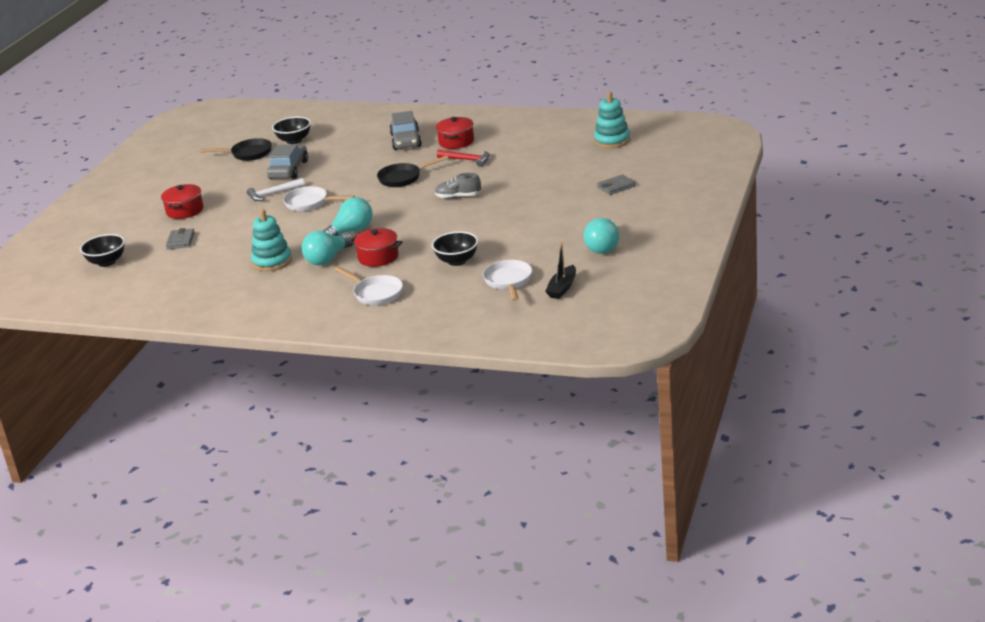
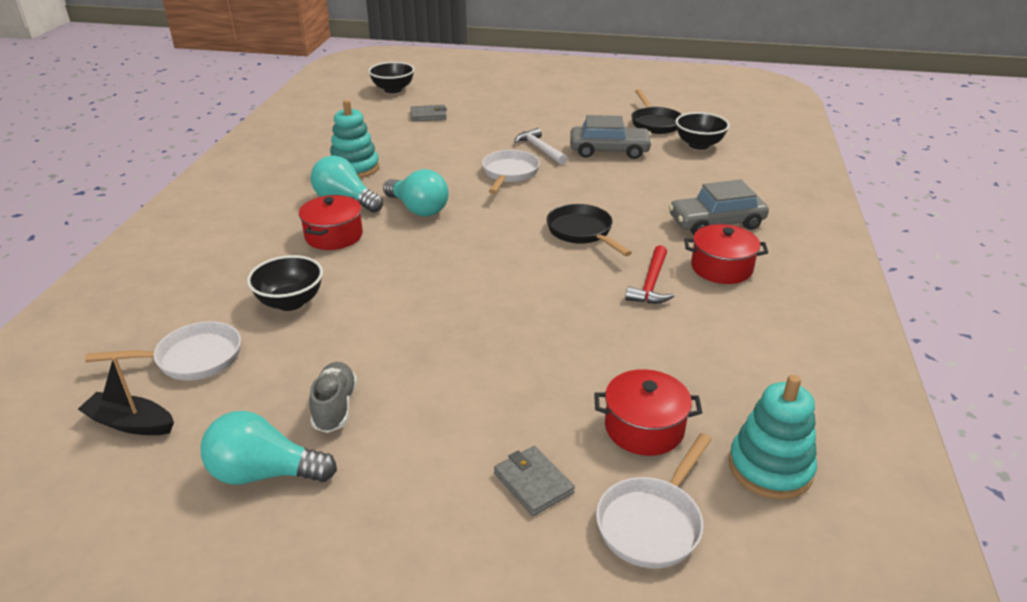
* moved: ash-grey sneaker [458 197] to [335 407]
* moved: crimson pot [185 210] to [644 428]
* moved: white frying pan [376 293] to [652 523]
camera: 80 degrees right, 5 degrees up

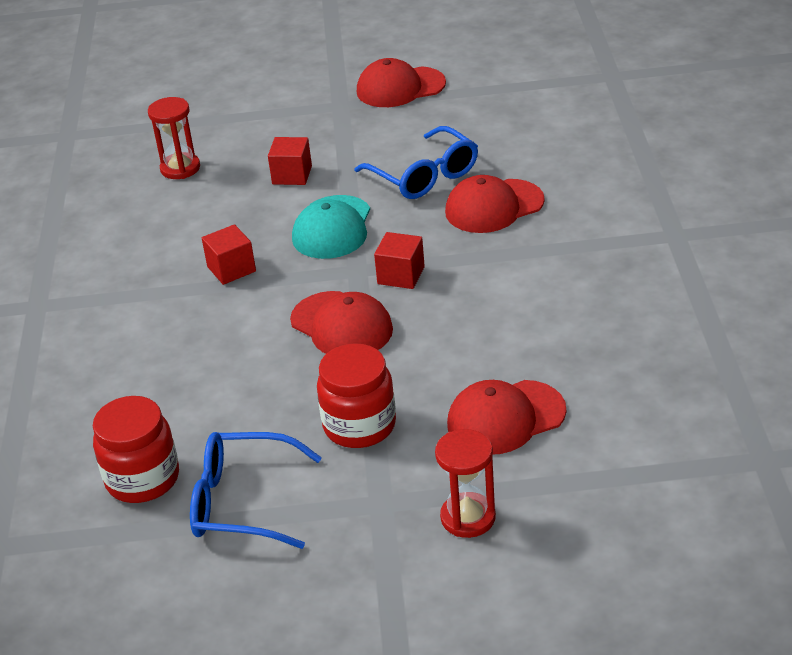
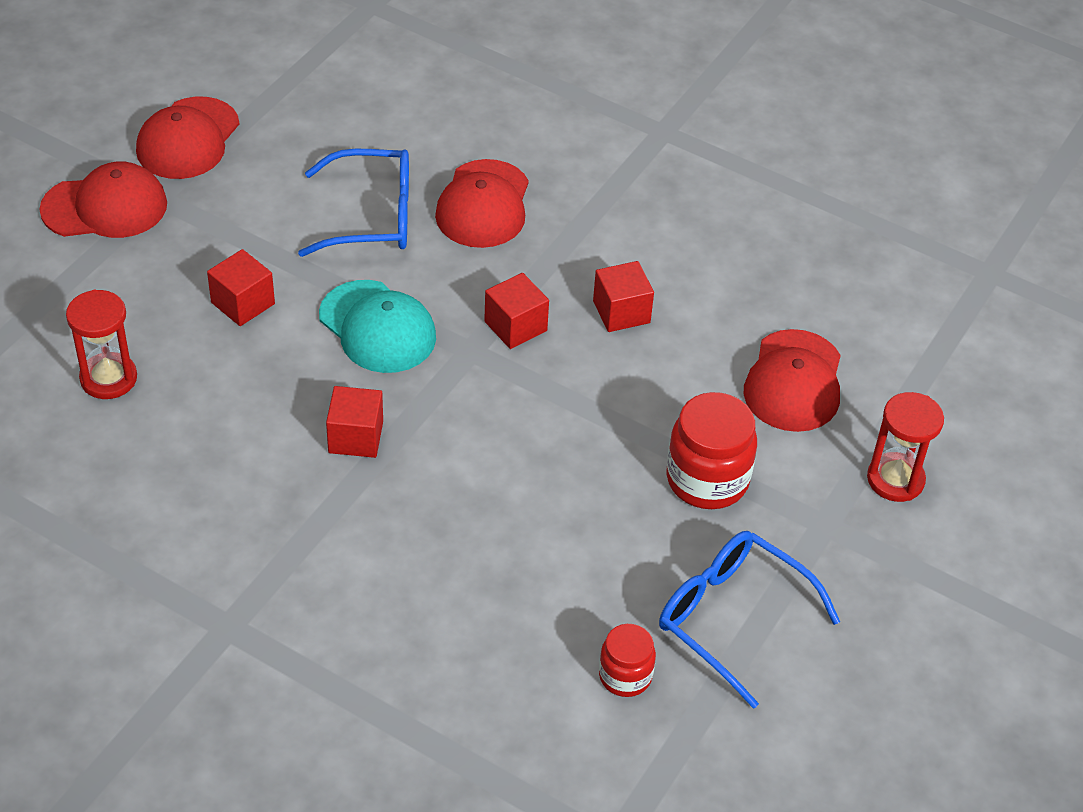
* moved: crimson baseball cap [342 325] to [105 207]
* resized: crimson jam jar [142 479] = [625 676] x0.59
* turned: cobalt spectacles [242 502] = [732 618] 90 degrees clockwise
* added: crimson solid cube [621 312]
camera: 60 degrees left, 10 degrees up

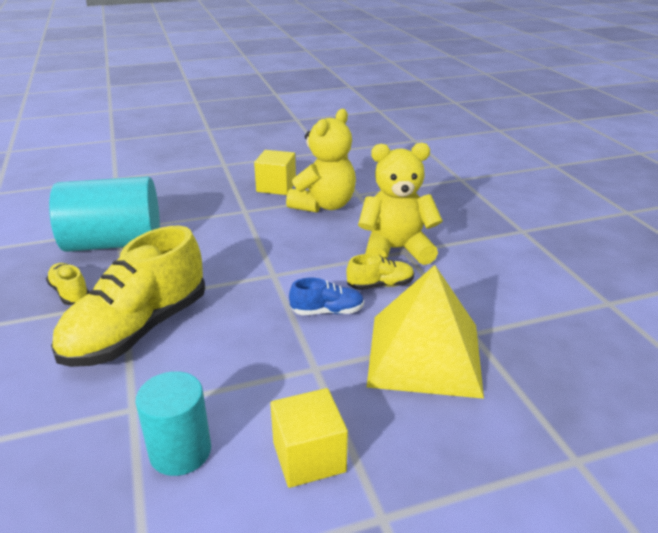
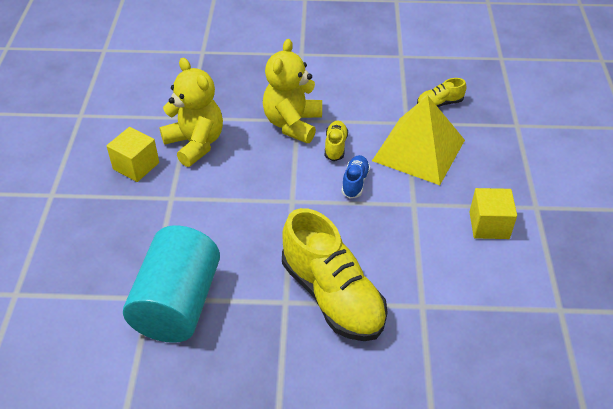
* moved: yellow sneaker [70 293] to [439 104]
* removed: aqua cylinder shape [180 451]
camera: 70 degrees left, 15 degrees up

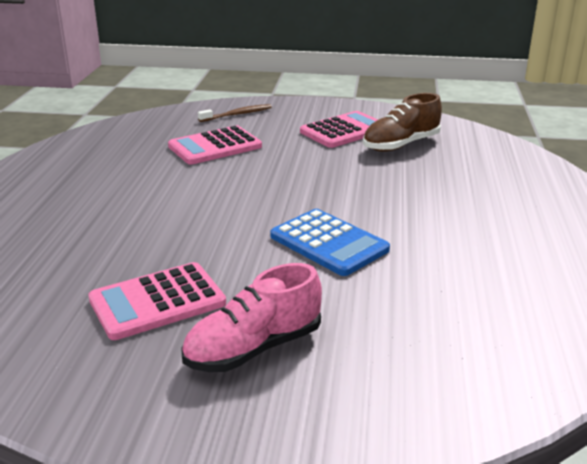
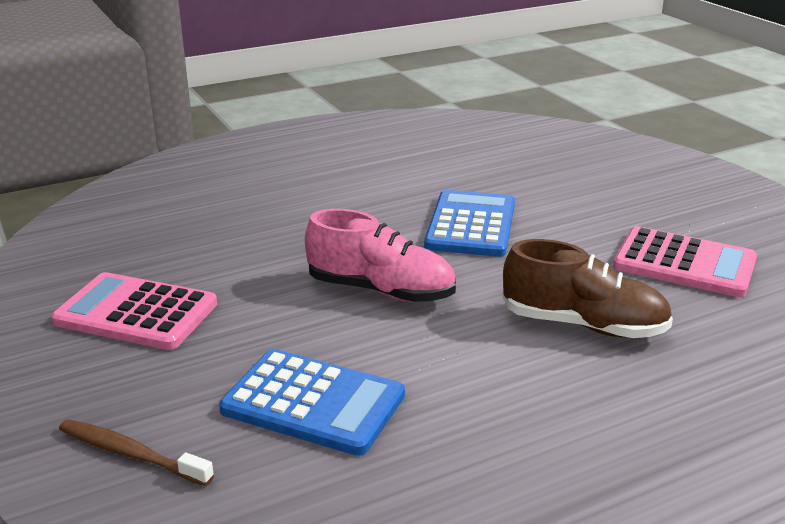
* moved: dark brown sneaker [401 145] to [583 325]
* recoloured: pink adding machine [215 146] to cobalt adding machine [313 403]
* moved: pink sneaker [253 348] to [381 290]
camera: 125 degrees left, 0 degrees up

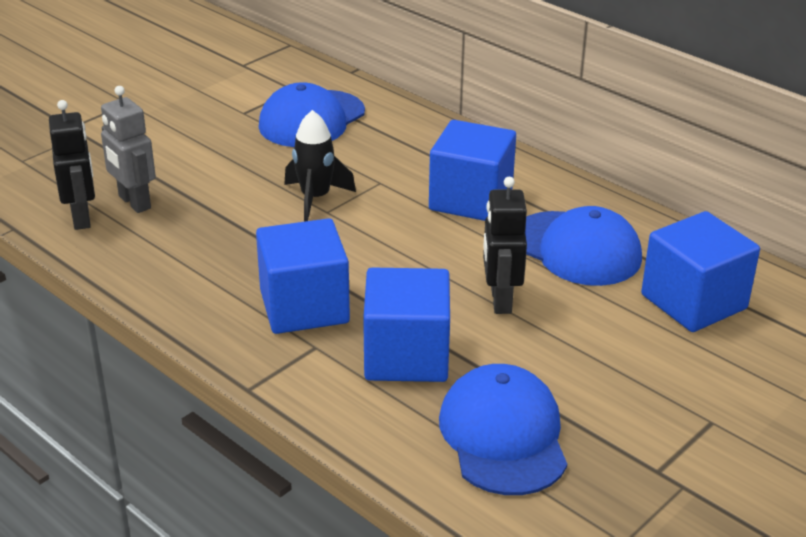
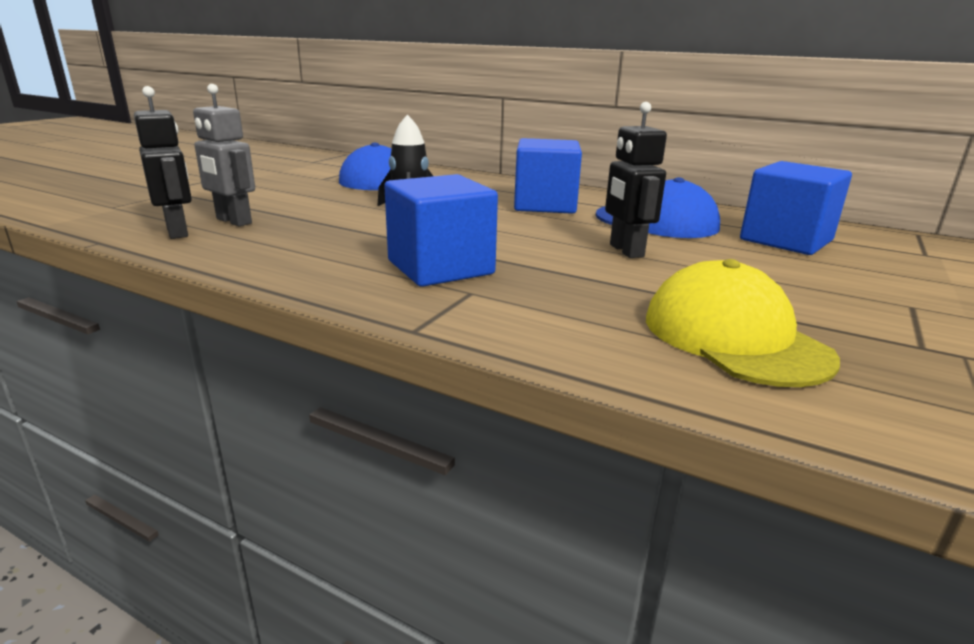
* removed: cobalt solid cube [406 356]
* recoloured: cobalt baseball cap [503 435] to yellow baseball cap [734 337]
camera: 15 degrees left, 10 degrees down

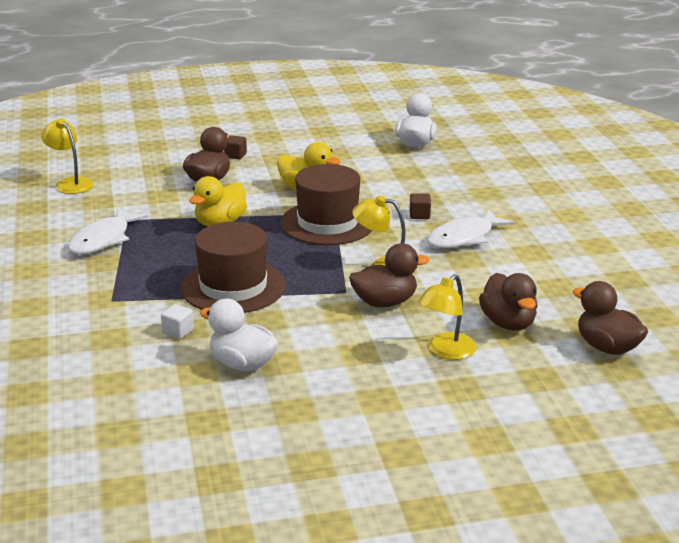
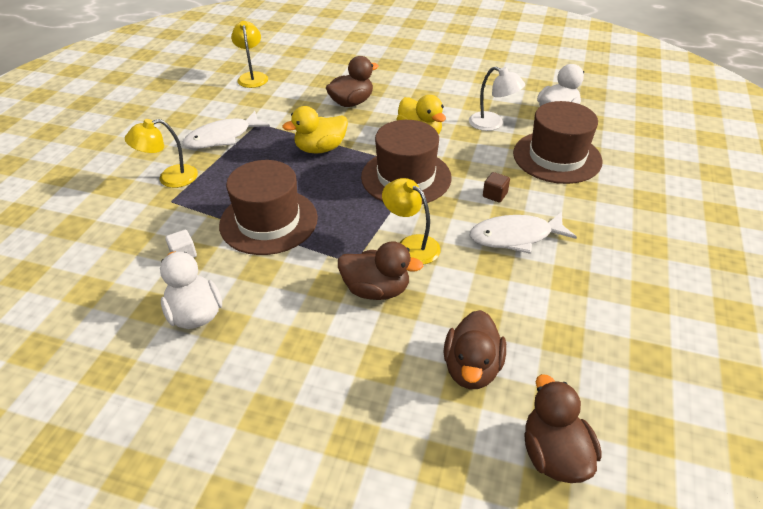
* removed: dark brown solid cube [235 155]
* moved: yellow reading lamp [446 351] to [170 178]
* added: white reading lamp [492 124]
* added: dark brown top hat [557 157]
camera: 30 degrees right, 15 degrees up

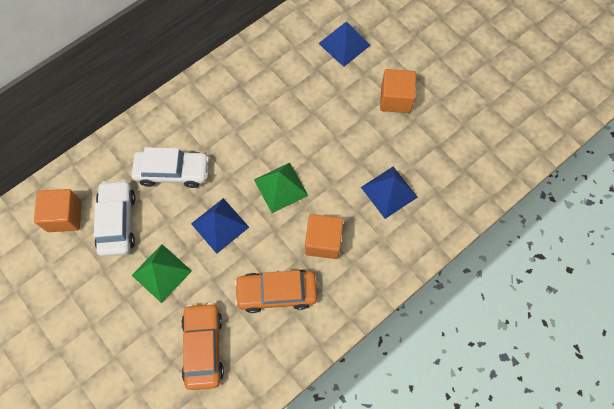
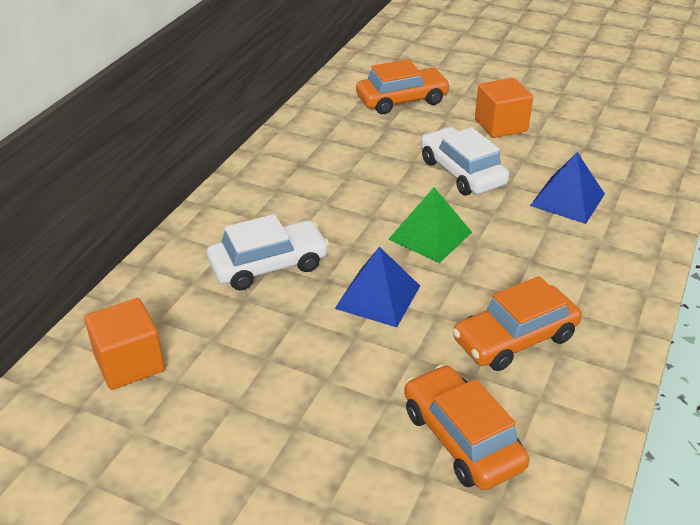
* replaced: cobalt pyramid [344 44] to bright orange toy car [402 100]
* moved: white toy car [117 222] to [462 172]
* removed: bright orange solid cube [323 241]
* removed: emerald pyramid [161 273]
camera: 25 degrees left, 30 degrees down

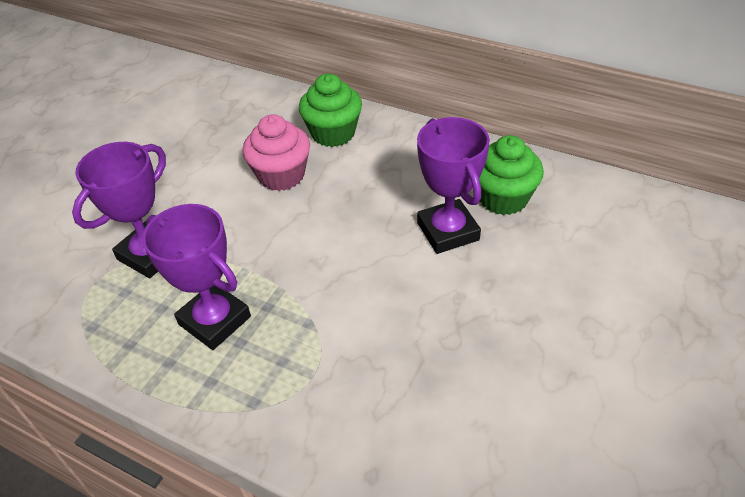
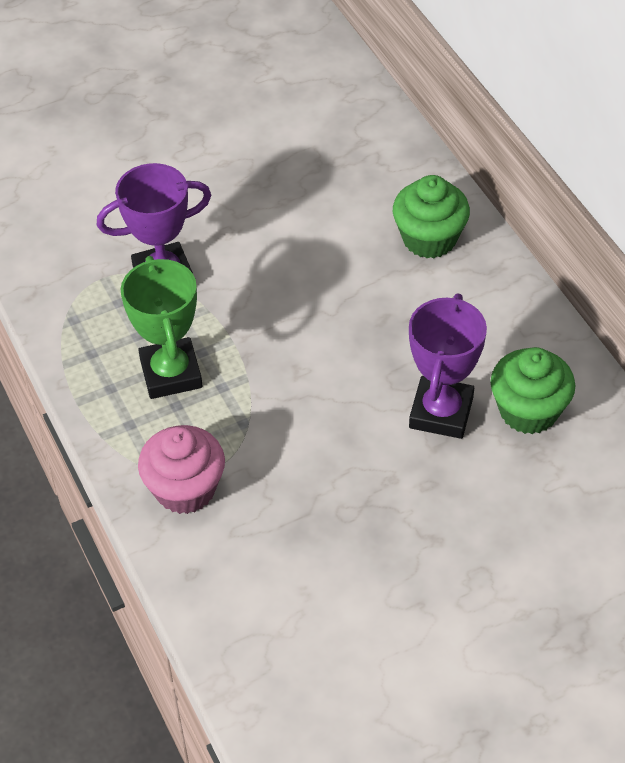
* moved: pink fairy cake [281 175] to [185 489]
* recoloured: violet trophy [215 320] to emerald trophy [171 373]
camera: 35 degrees right, 5 degrees up

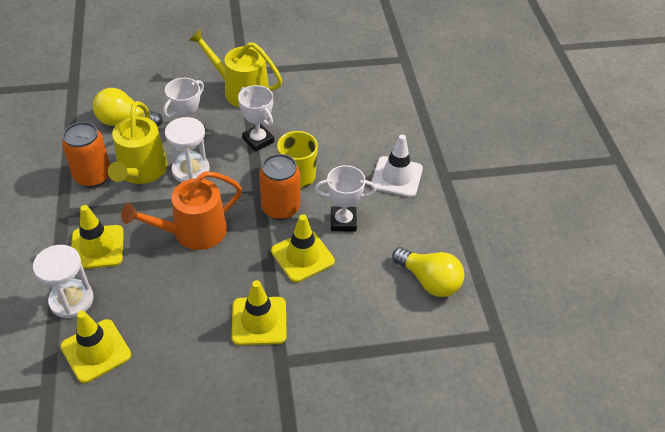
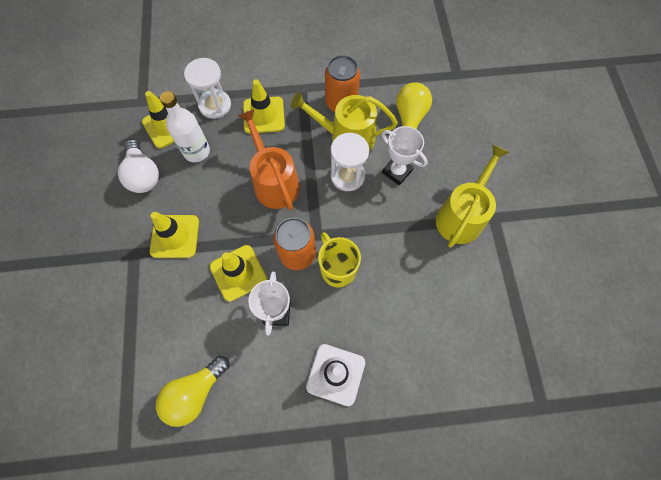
* removed: white trophy [258 140]
* added: white flask [196 151]
* added: white bulb [143 175]
camera: 95 degrees right, 20 degrees up

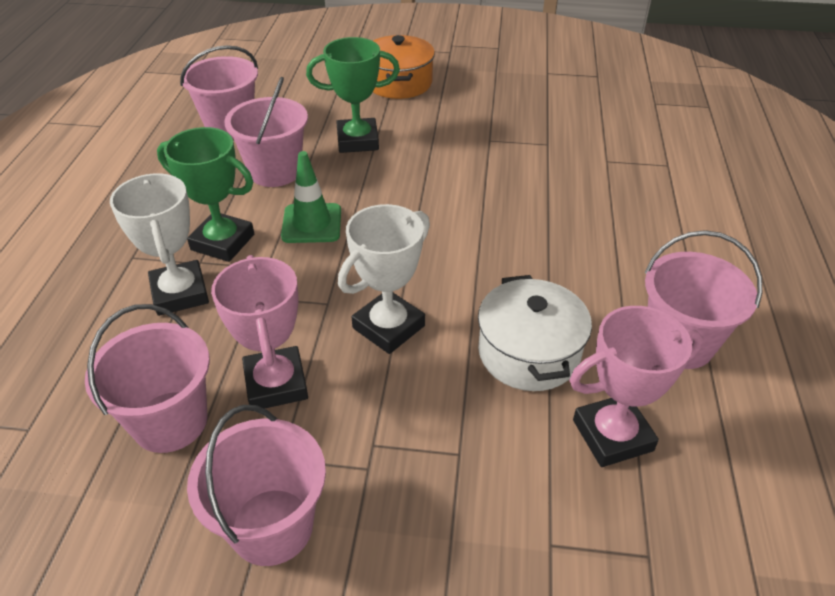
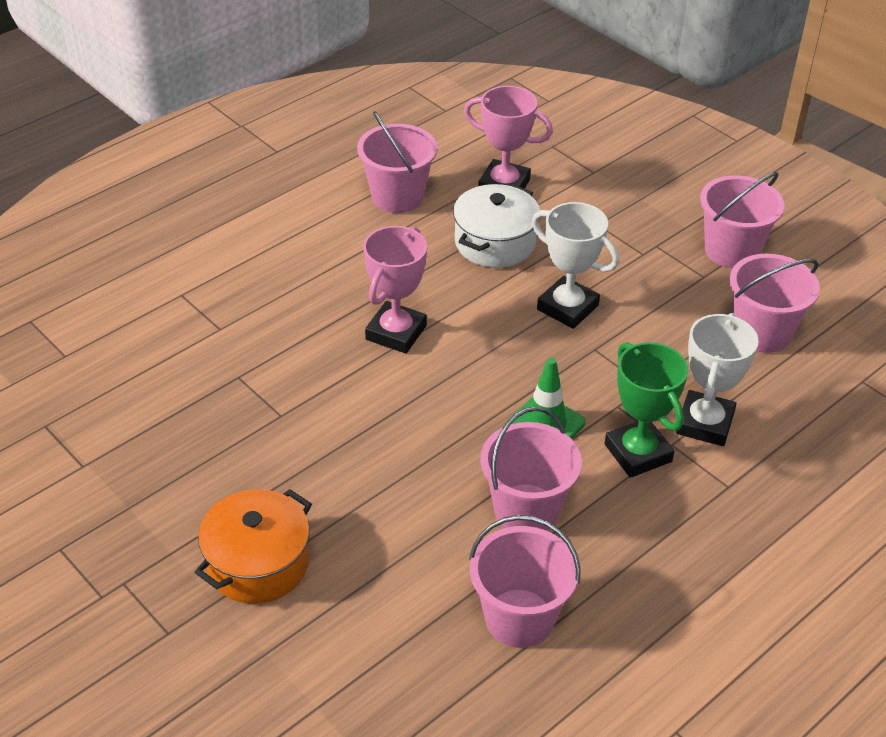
* removed: emerald trophy [357 141]
* turned: white trophy [388 327] = [567 307] 45 degrees clockwise
* moved: pink trophy [276 384] to [396 333]
camera: 140 degrees left, 0 degrees up

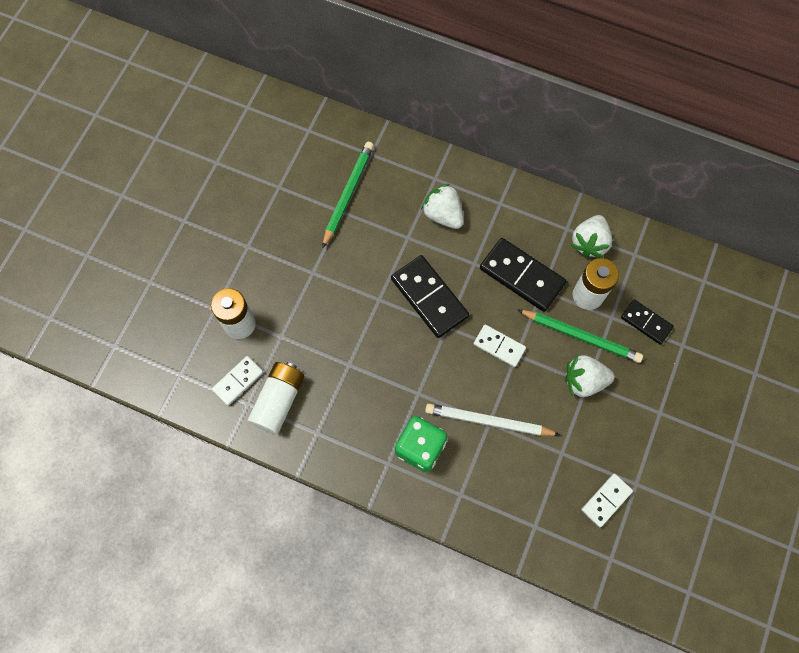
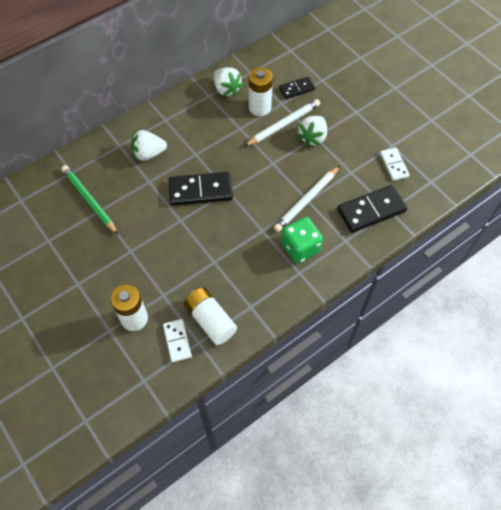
* moved: ebony domino tile [522 276] to [371 210]
* recoloured: emerald lead pencil [581 336] to white lead pencil [283 124]
* removed: white domino tile [499 346]
camera: 60 degrees left, 10 degrees down

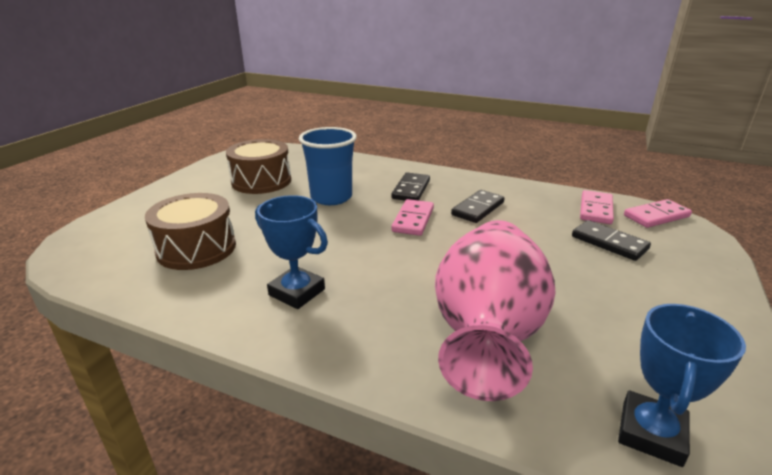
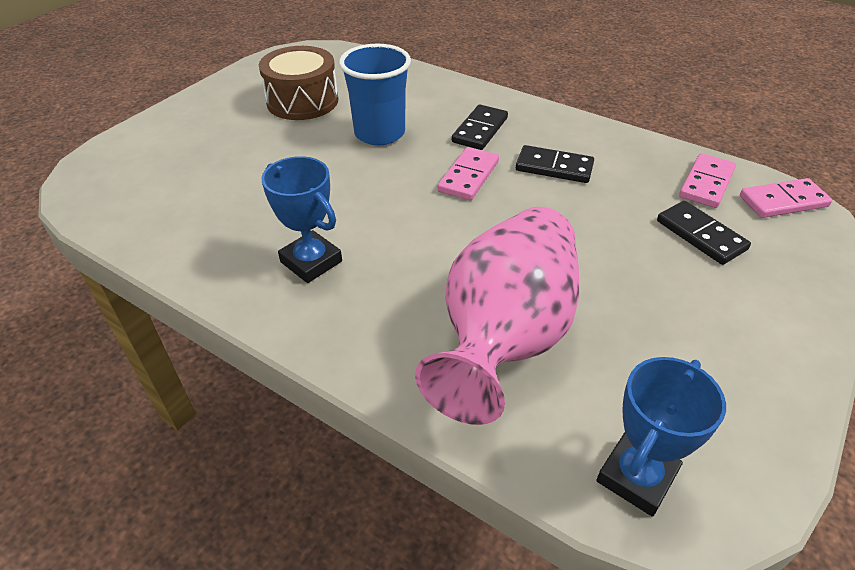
* turned: ebony domino tile [478 209] = [554 167] 60 degrees clockwise
* removed: dark brown toy drum [196 248]
camera: 10 degrees right, 15 degrees up

